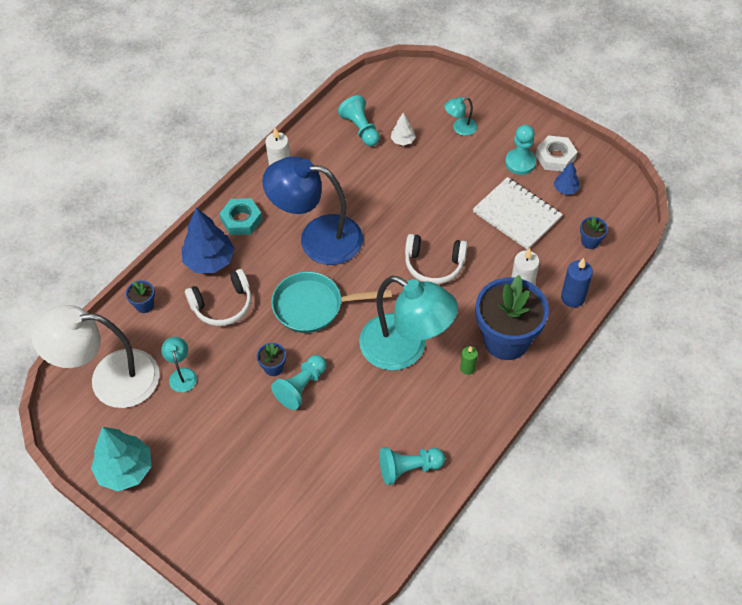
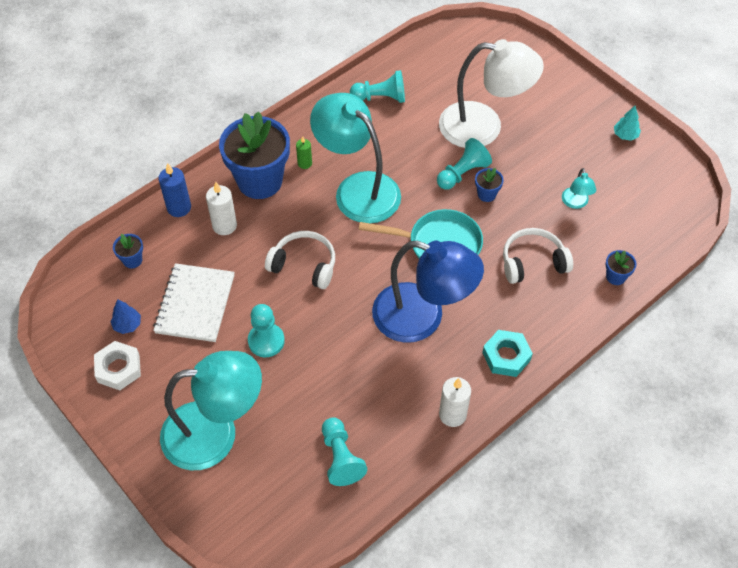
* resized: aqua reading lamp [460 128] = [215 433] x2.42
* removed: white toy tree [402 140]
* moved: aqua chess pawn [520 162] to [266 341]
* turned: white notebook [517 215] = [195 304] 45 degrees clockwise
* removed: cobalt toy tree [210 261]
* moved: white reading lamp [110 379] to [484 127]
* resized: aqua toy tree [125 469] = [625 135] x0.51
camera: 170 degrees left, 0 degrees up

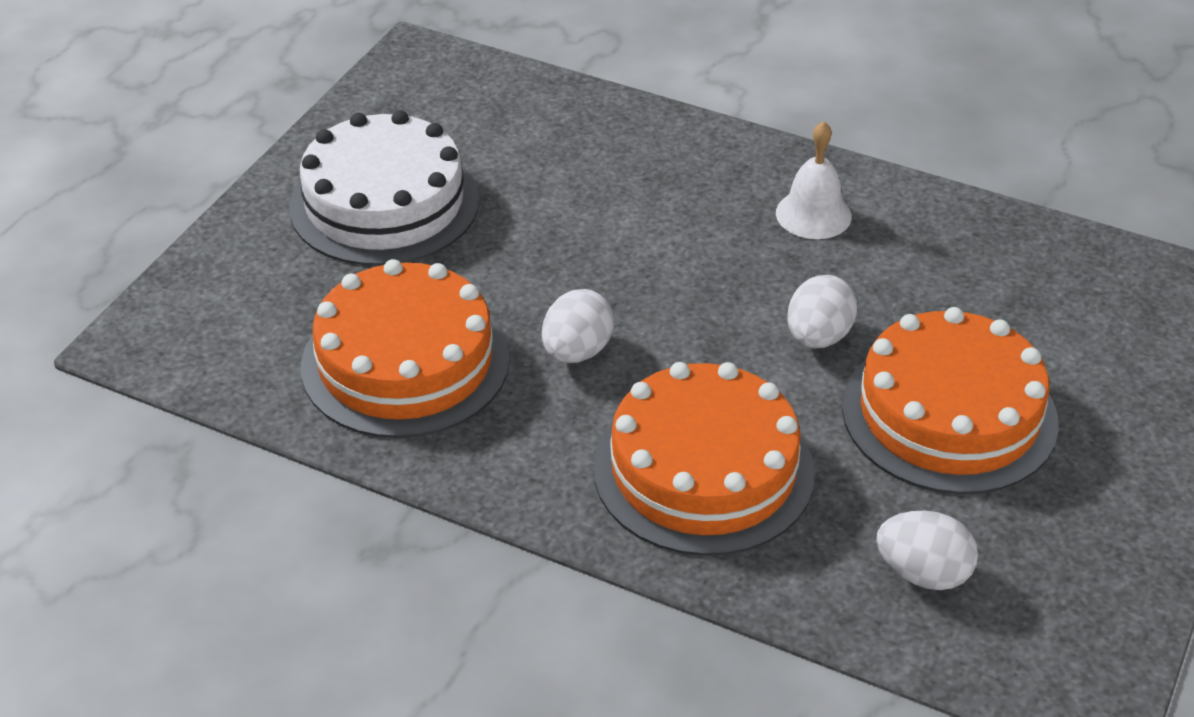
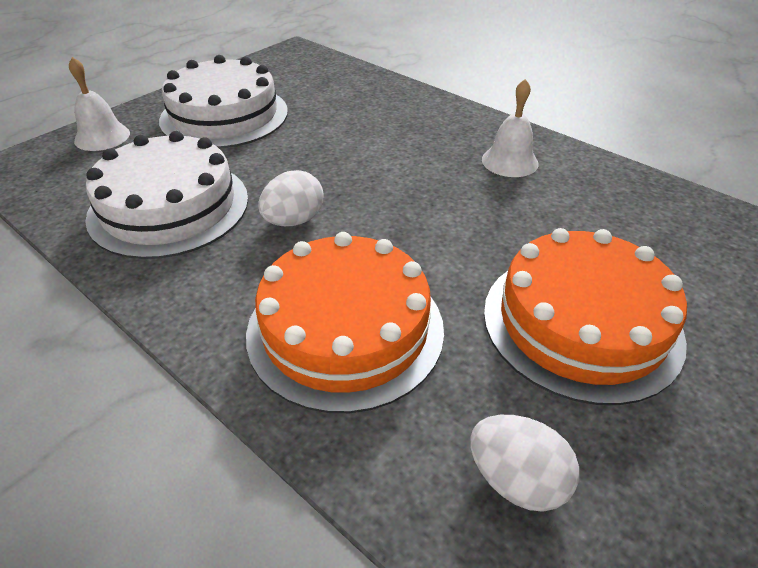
* recoloured: bright orange layer cake [405 362] to white layer cake [169 207]
* removed: white toy egg [818 337]
* added: white hand bell [102 137]
camera: 15 degrees right, 0 degrees up

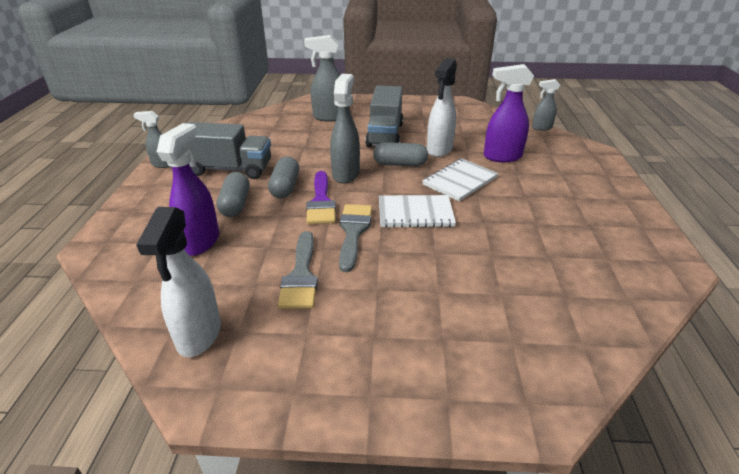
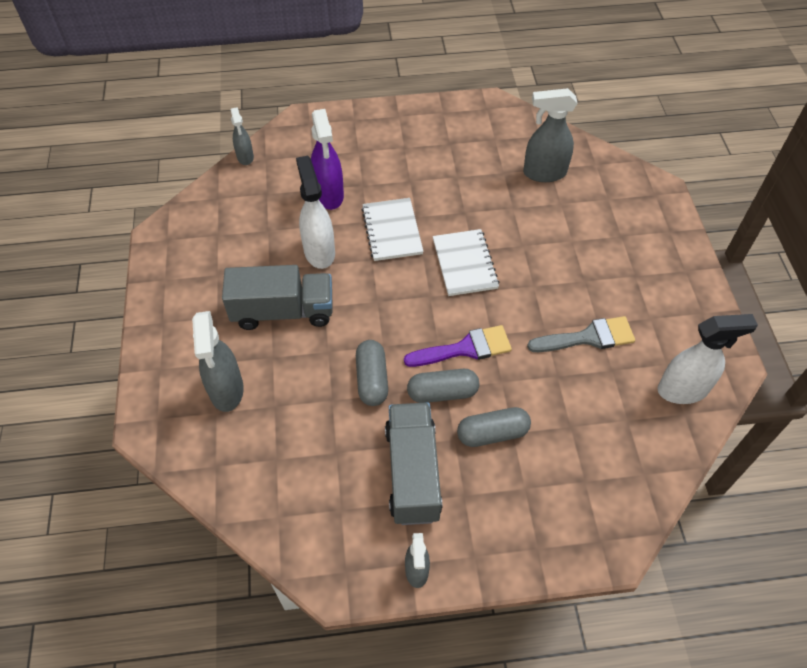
* turned: white spray bottle [439 150] = [319 251] 120 degrees counterclockwise
* moved: ash-grey spray bottle [346 174] to [544 173]
* removed: violet spray bottle [201 241]
* moved: ash-grey pill [400 164] to [372 379]
* turned: white notebook [460 181] = [392 231] 45 degrees clockwise
* removed: ash-grey paintbrush [353 232]
camera: 100 degrees left, 20 degrees up

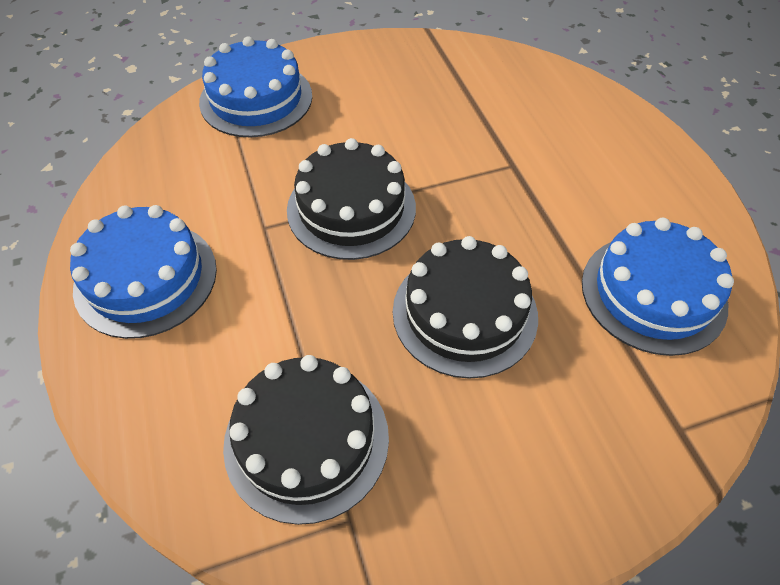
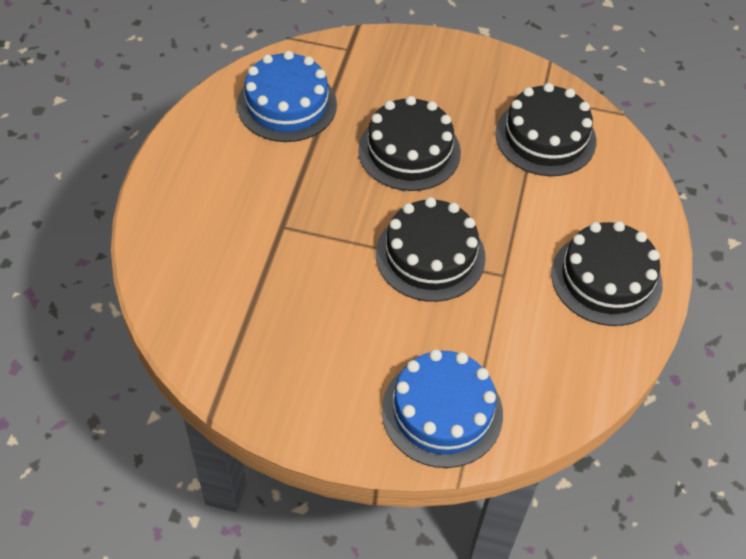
* recoloured: cobalt layer cake [146 278] to ebony layer cake [606 278]
camera: 150 degrees left, 0 degrees up

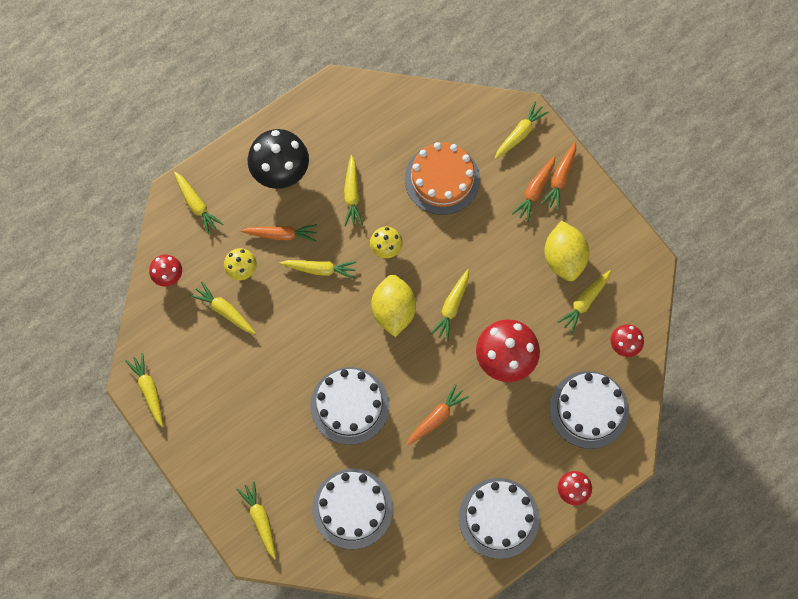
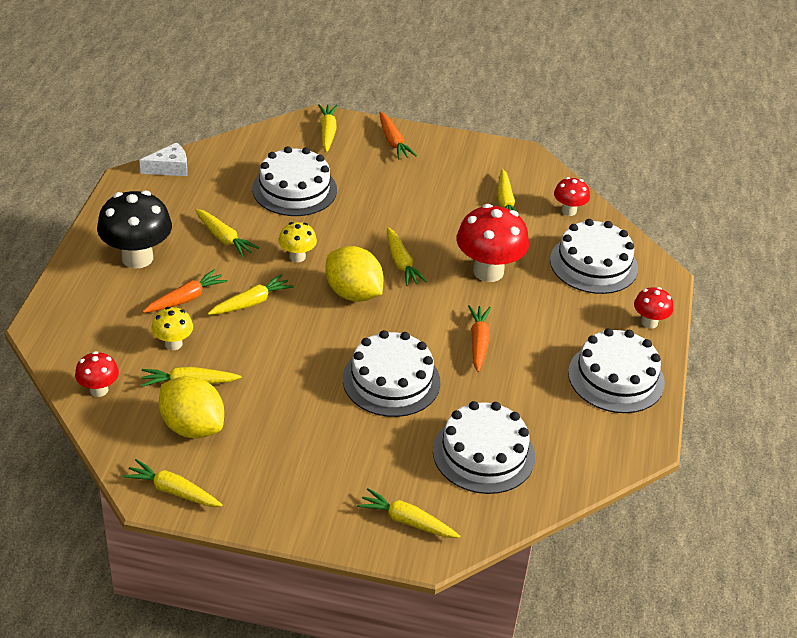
* recoloured: bright orange layer cake [442 179] to white layer cake [294 189]
* removed: bright orange root vegetable [535 191]
* removed: yellow root vegetable [196 205]
* moved: yellow toy lemon [564 258] to [192 427]
* added: white cheese wedge [169 168]
camera: 45 degrees left, 30 degrees down

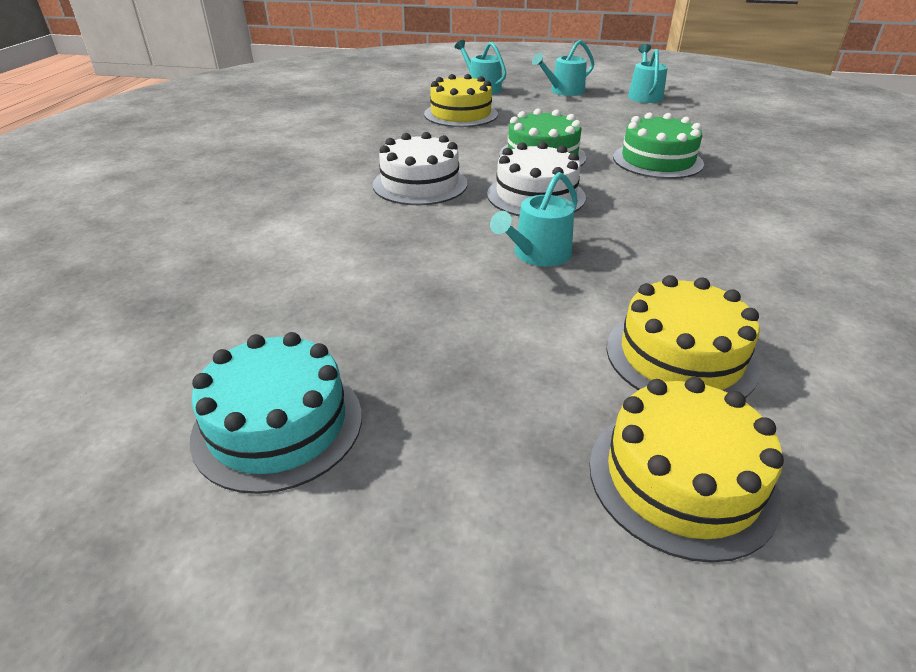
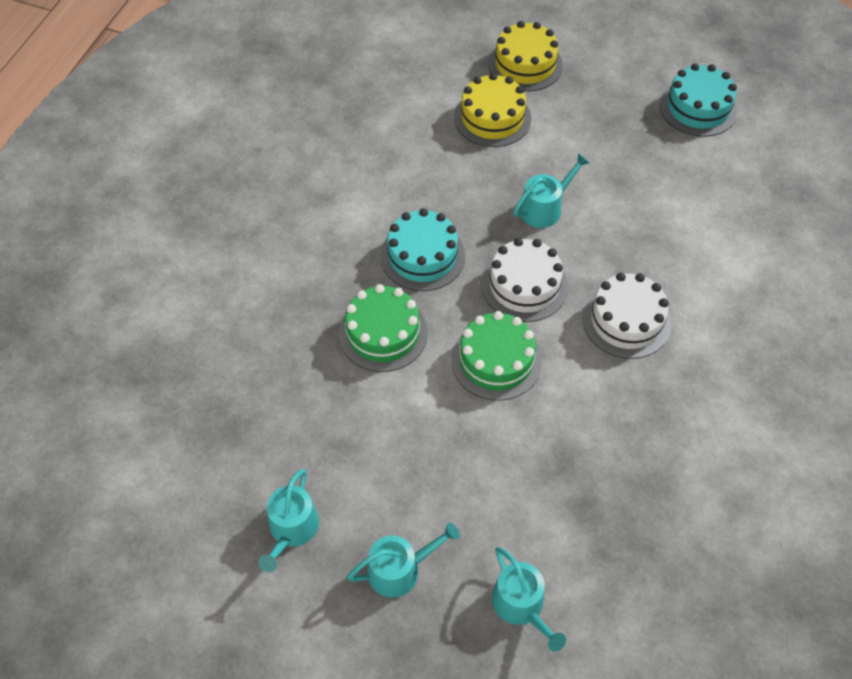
* removed: yellow layer cake [461 114]
* added: aqua layer cake [422 256]
camera: 170 degrees left, 20 degrees up

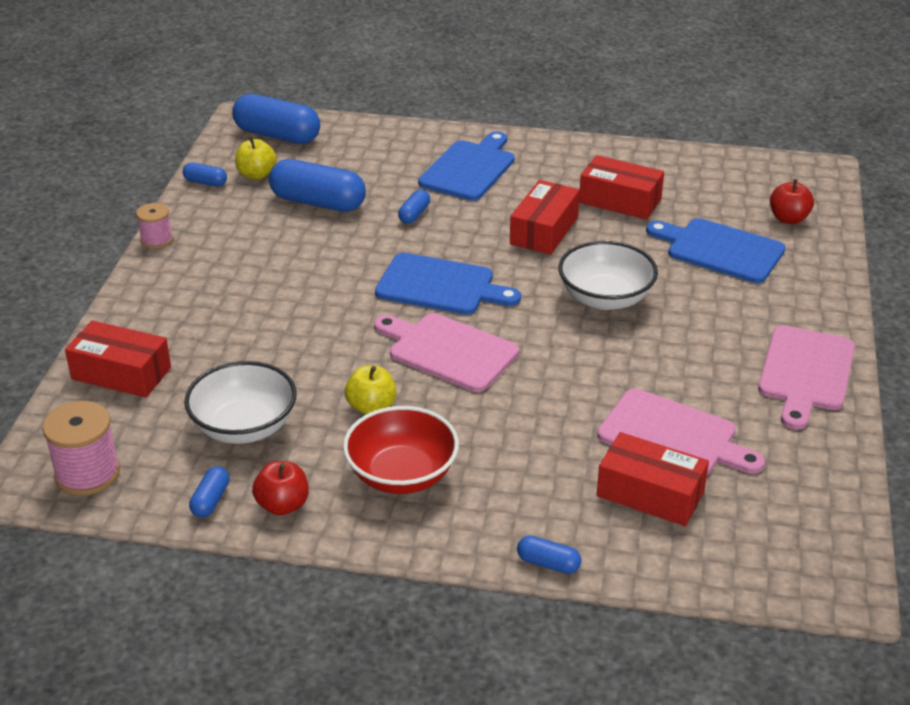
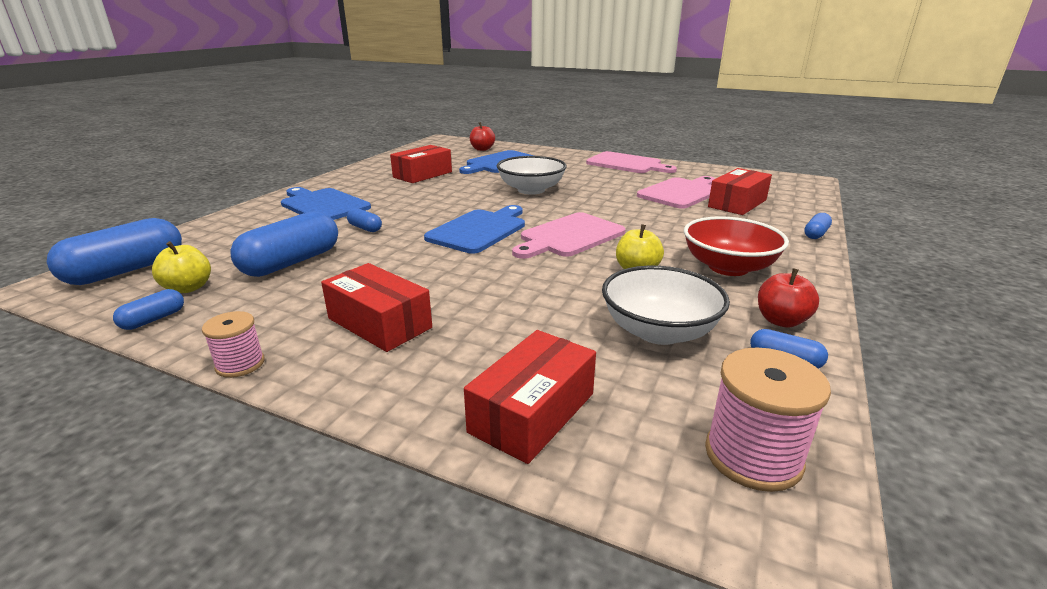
* moved: crimson parcel [544 230] to [379 323]
camera: 75 degrees left, 10 degrees down

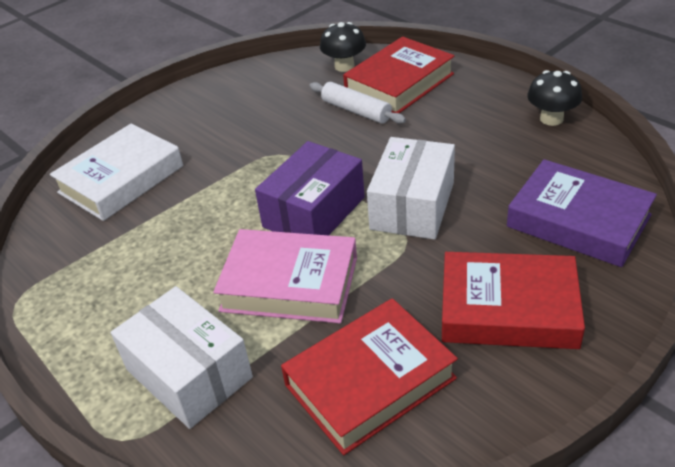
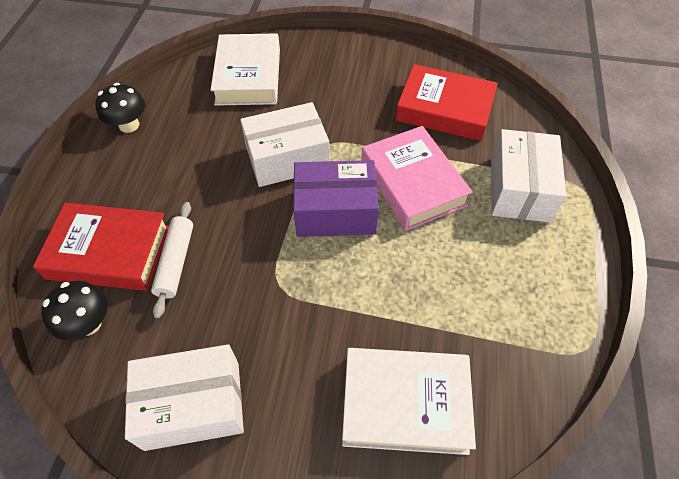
* recoloured: violet book [578 221] to white book [248 76]
* removed: crimson book [508 309]
* added: white parcel [193 405]
camera: 130 degrees left, 15 degrees up

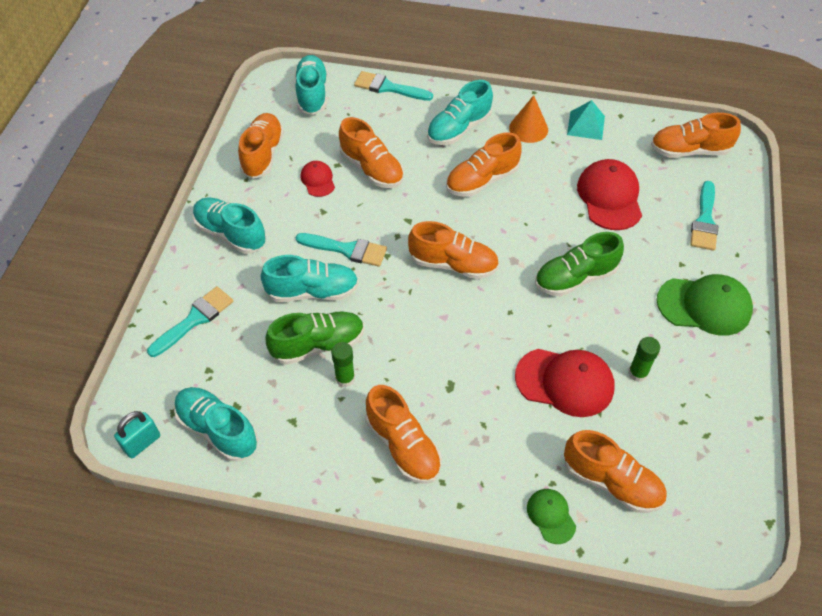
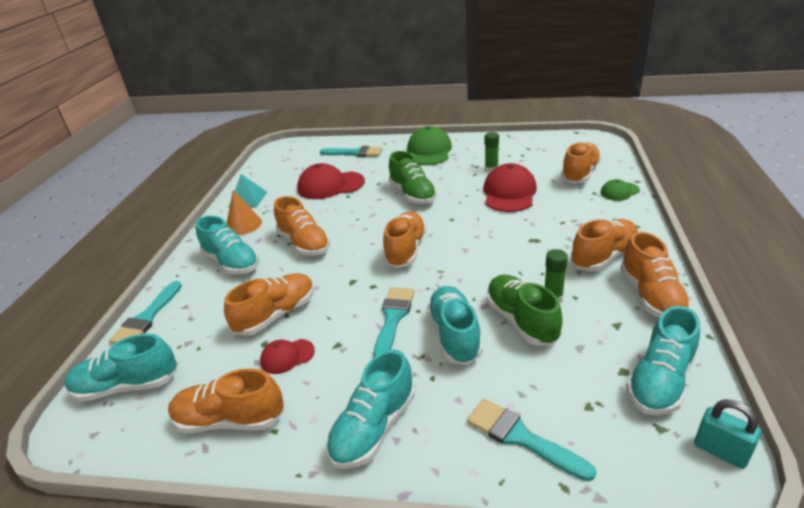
* moved: bright orange sneaker [689 151] to [651 296]
camera: 90 degrees left, 20 degrees down

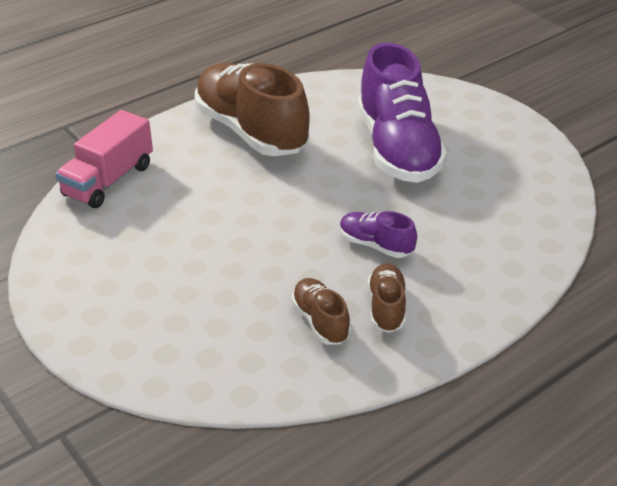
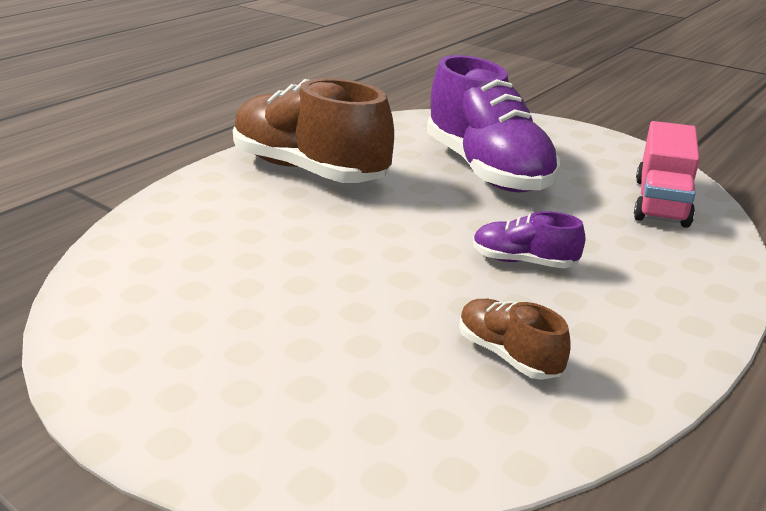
* moved: pink toy truck [109 180] to [661 202]
* removed: dark brown sneaker [386 307]
camera: 15 degrees left, 10 degrees down

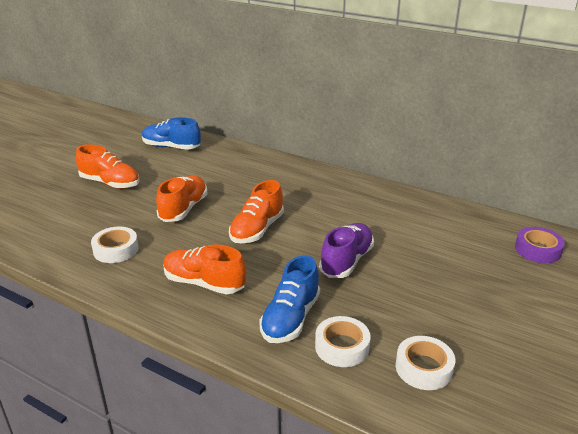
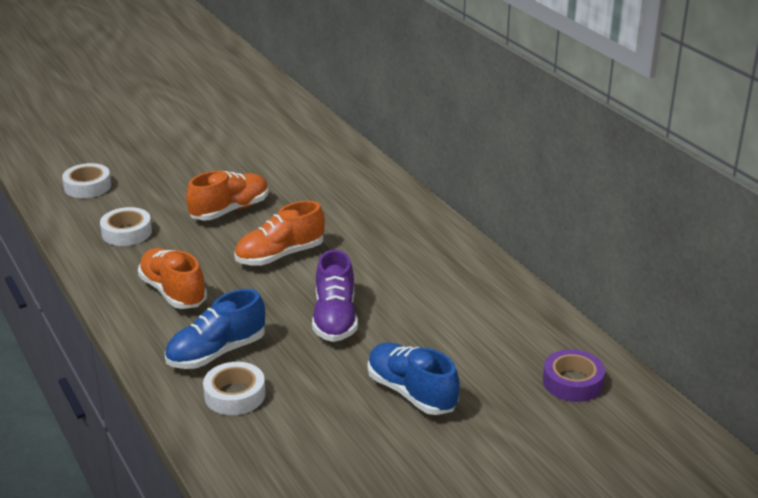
* moved: cobalt sneaker [171 147] to [411 392]
* removed: bright orange sneaker [110 183]
* turned: violet sneaker [346 261] = [335 318] 120 degrees clockwise
* moved: white sticky tape [423 368] to [87 186]
camera: 30 degrees right, 0 degrees up

